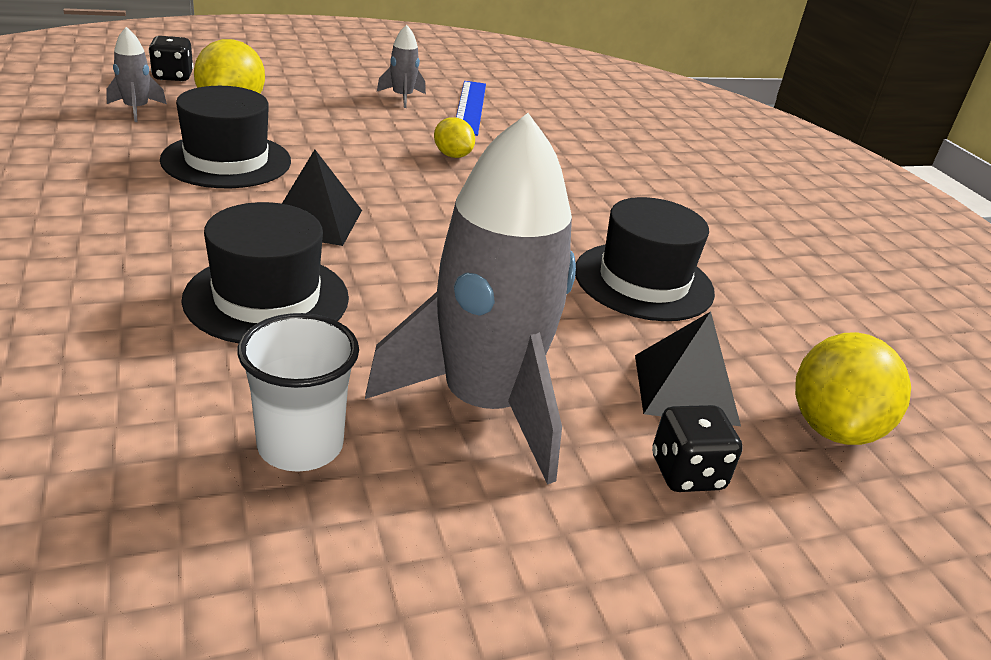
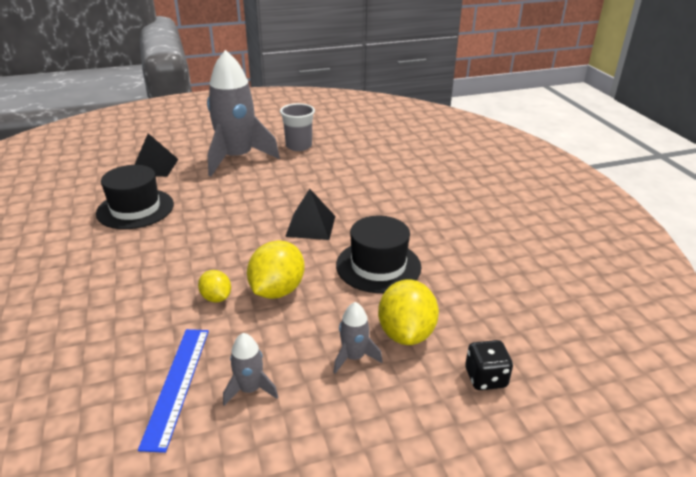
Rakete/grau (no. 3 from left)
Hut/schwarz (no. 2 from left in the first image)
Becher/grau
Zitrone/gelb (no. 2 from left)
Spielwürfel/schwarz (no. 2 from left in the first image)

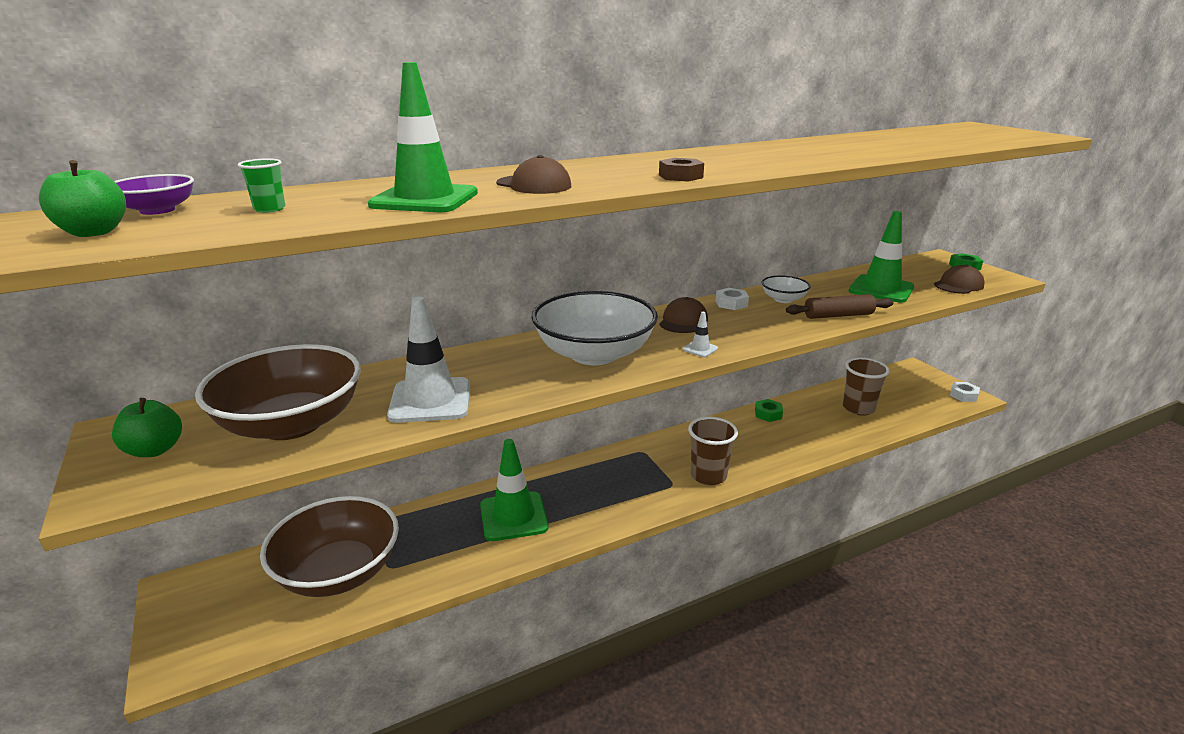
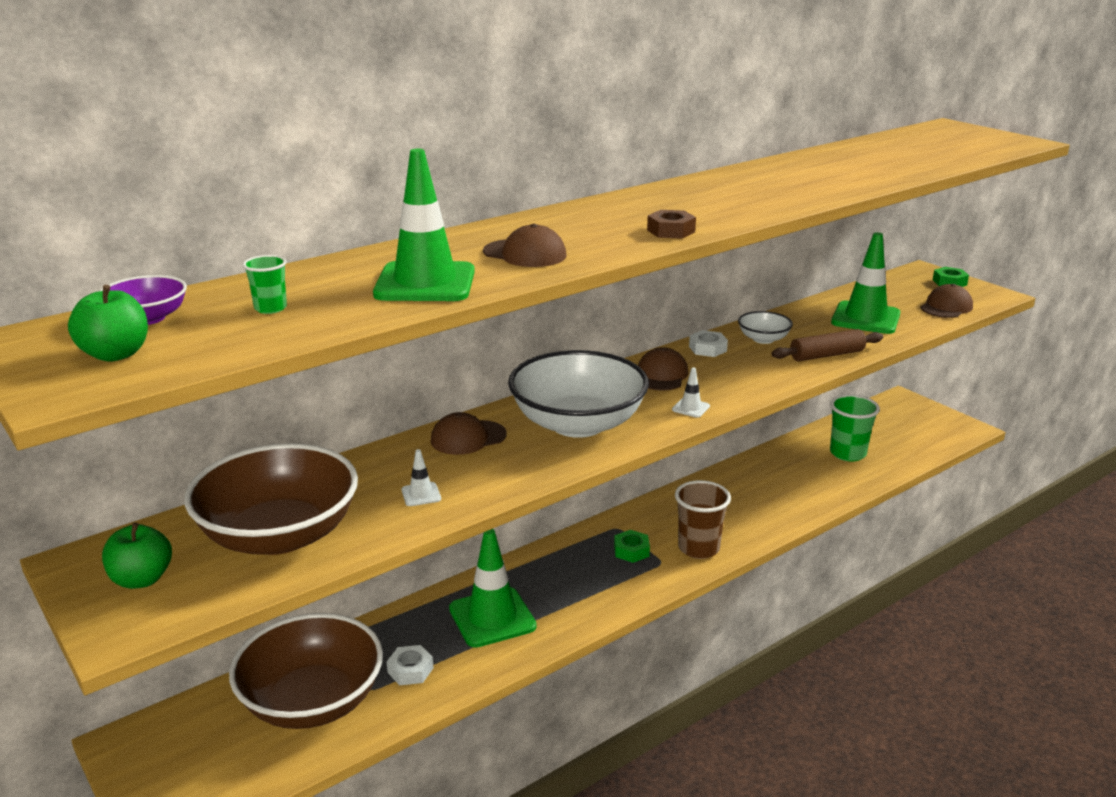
Leitkegel/weiß (no. 1 from left)
Becher/grün (no. 2 from left)
Sechskantmutter/weiß (no. 1 from left)
Sechskantmutter/grün (no. 1 from left)
Kappe/braun (no. 1 from left)

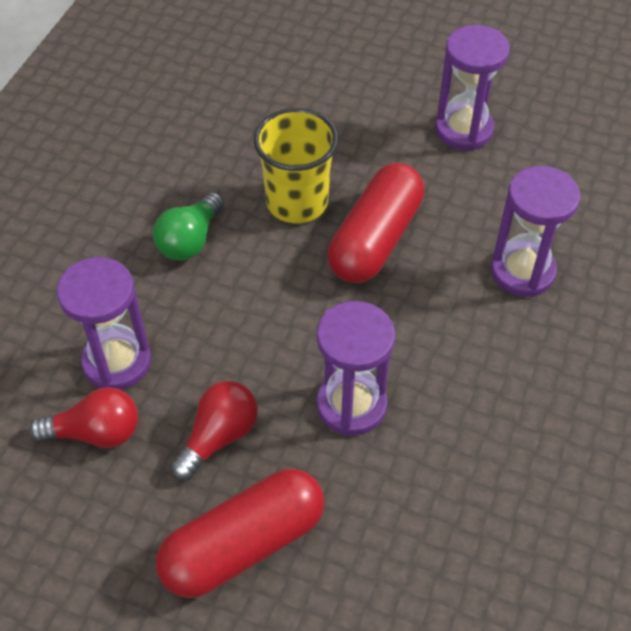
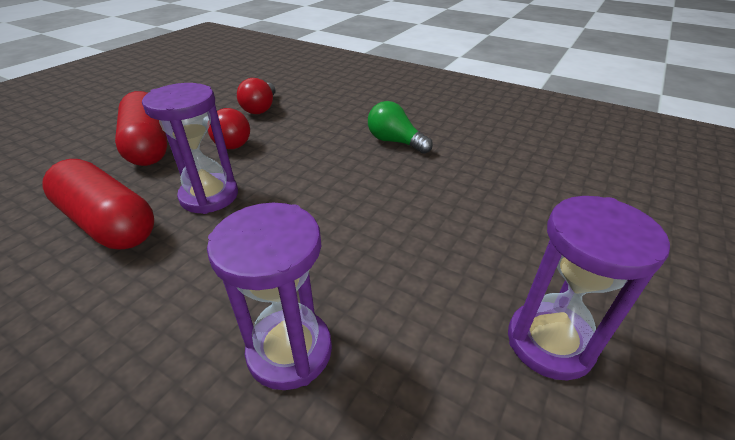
Becher/gelb
Kapsel/rot (no. 1 from left)
Sanduhr/lila (no. 1 from left in the first image)

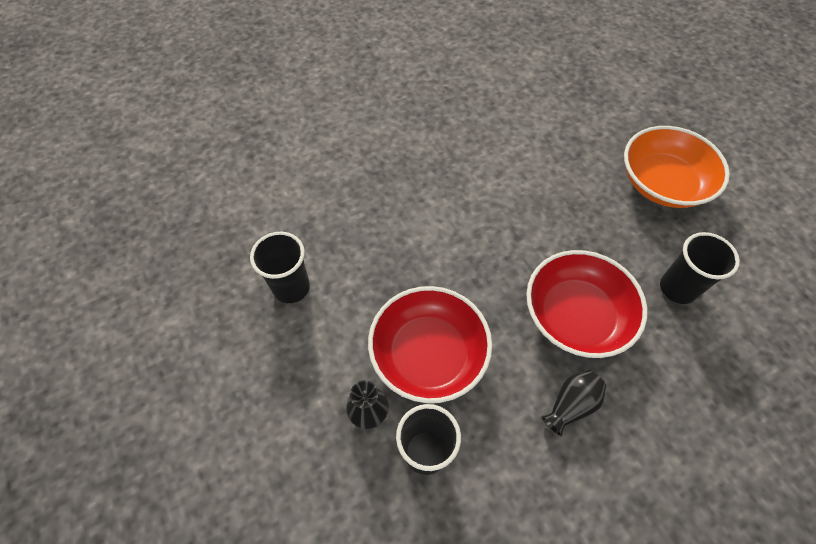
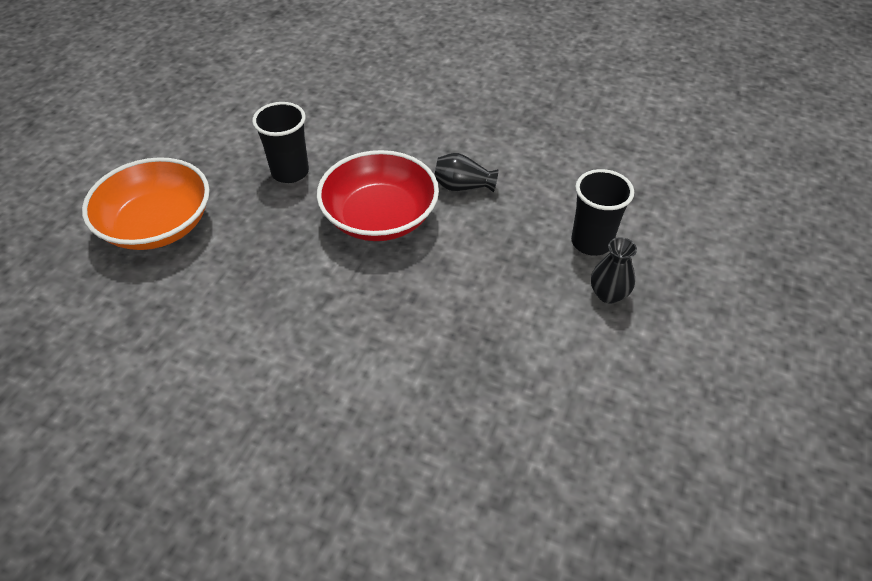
Becher/schwarz (no. 1 from left in the first image)
Schüssel/rot (no. 1 from left in the first image)

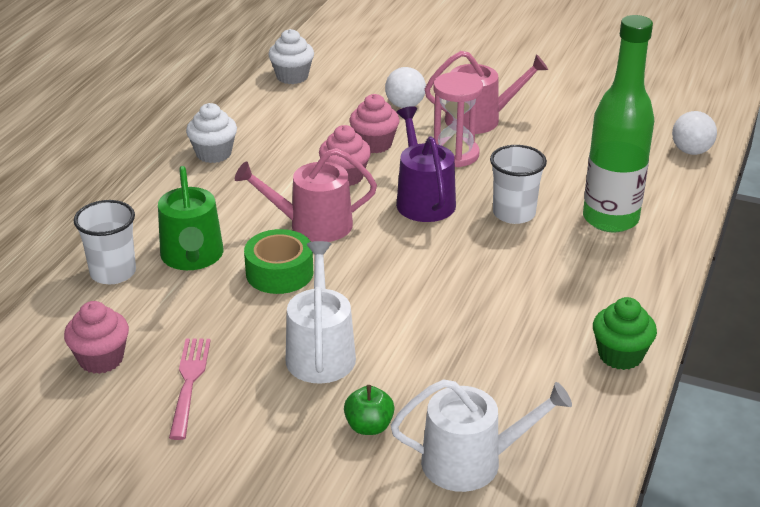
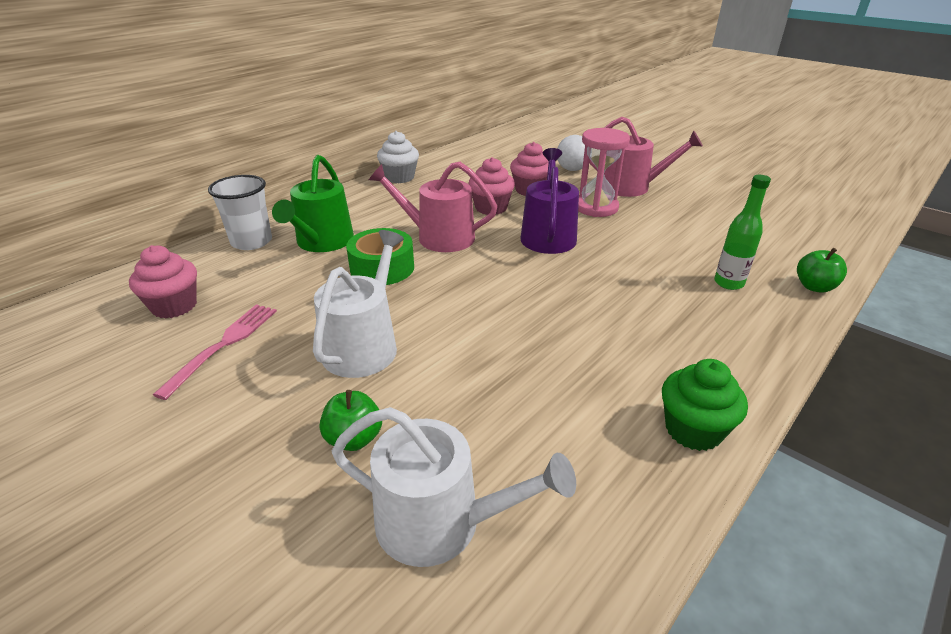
Flasche/grün
Muffin/weiß (no. 2 from left in the first image)
Ball/weiß (no. 2 from left in the first image)
Becher/weiß (no. 2 from left in the first image)
Apfel/grün (no. 2 from left)

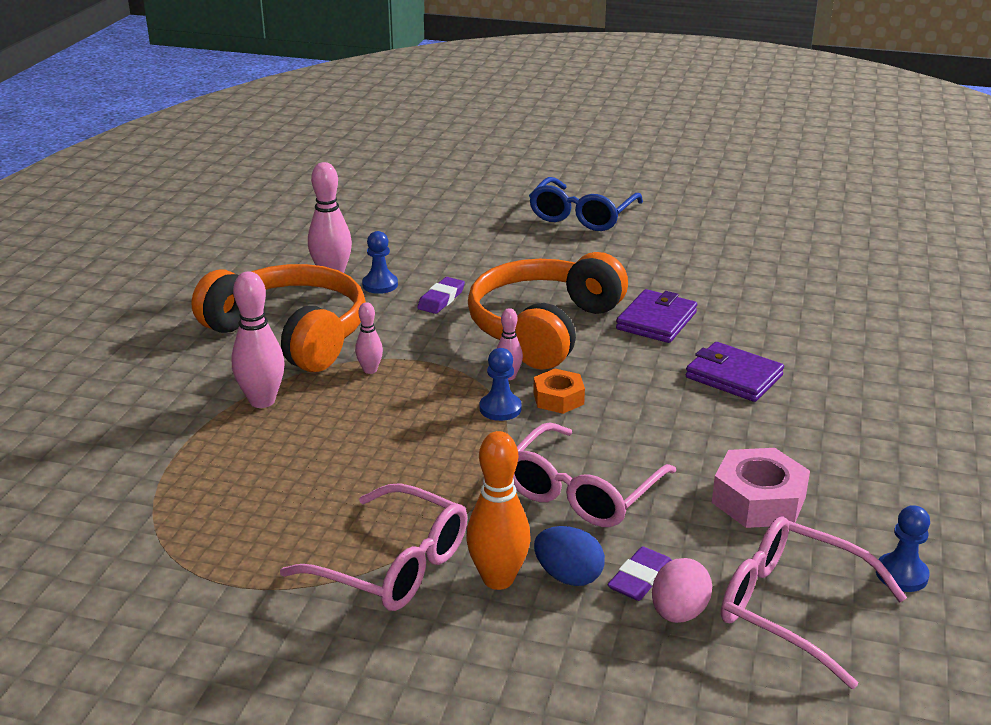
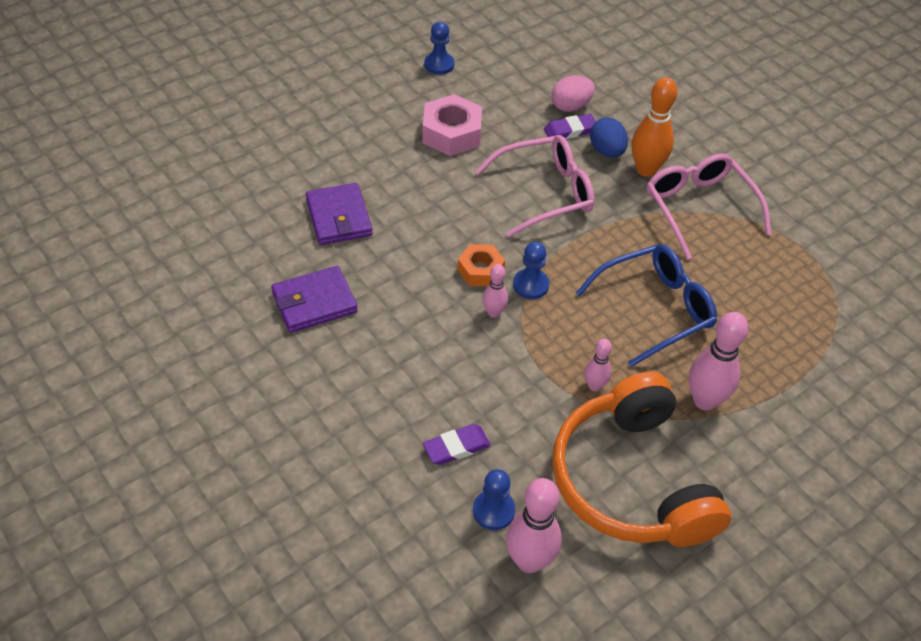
Brille/blau
Kopfhörer/orange (no. 2 from left in the first image)
Brille/rosa (no. 3 from left in the first image)

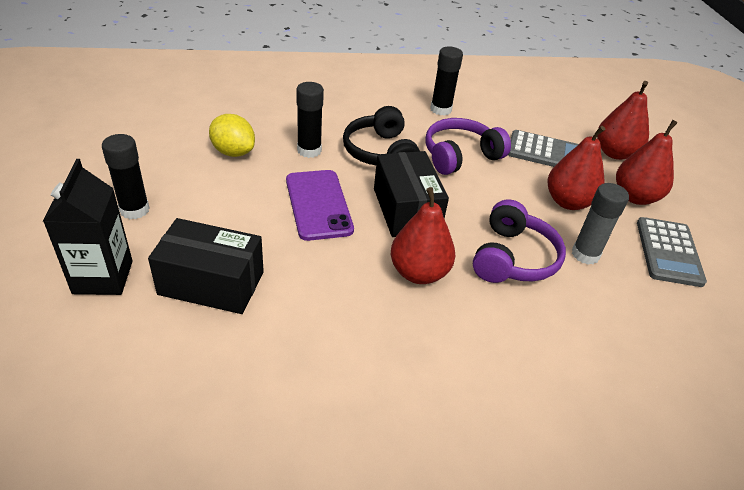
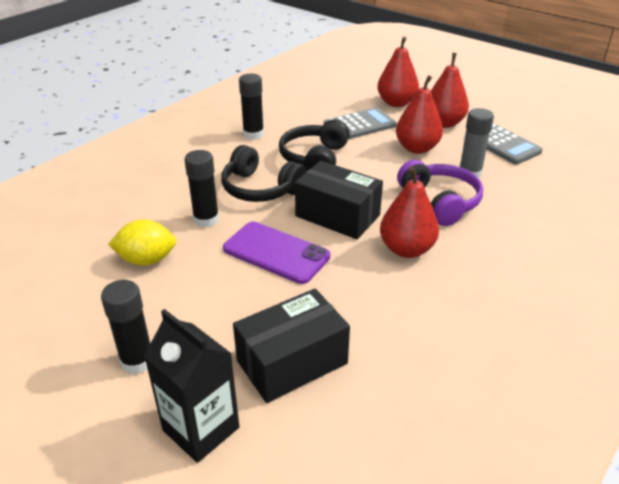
Kopfhörer/schwarz (no. 2 from left)

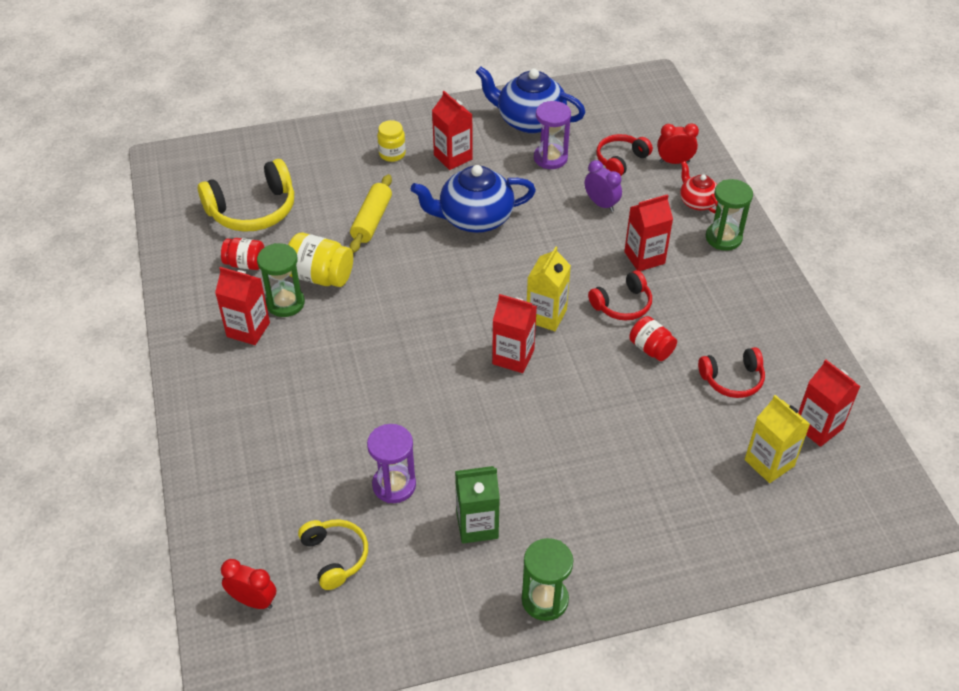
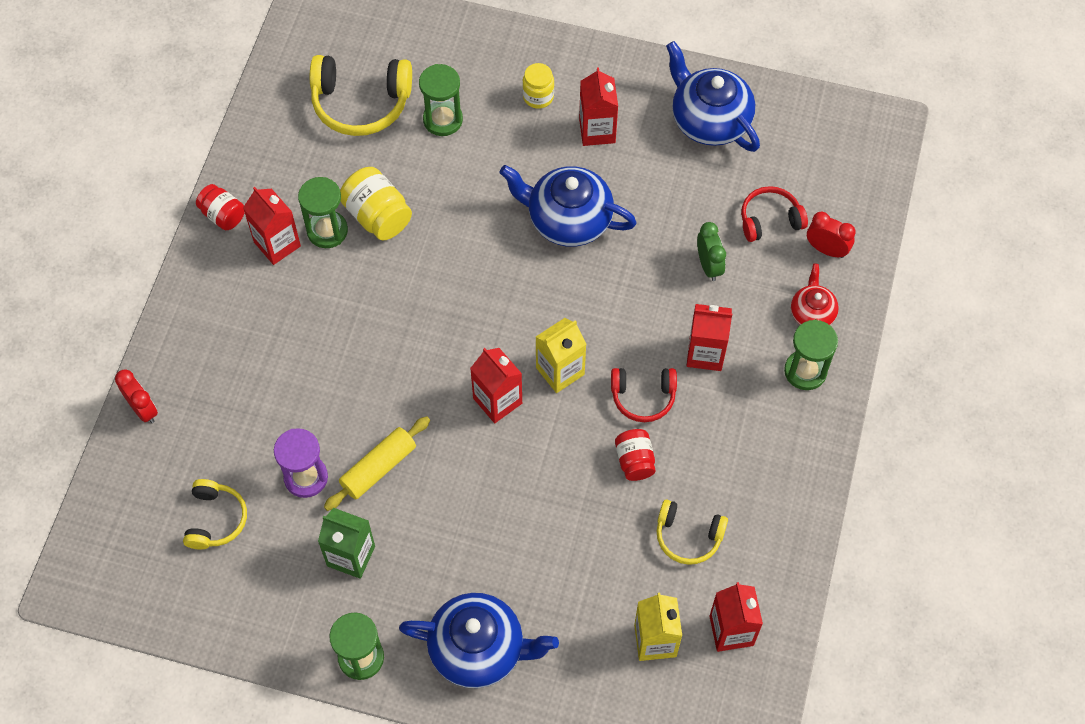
Sanduhr/lila (no. 2 from left in the first image)
Wecker/grün
Nudelholz/gelb
Einmachglas/rot (no. 1 from left)
Kopfhörer/gelb (no. 3 from left)
Wecker/rot (no. 1 from left)
Sanduhr/grün (no. 3 from left)
Teekanne/blau (no. 1 from left)

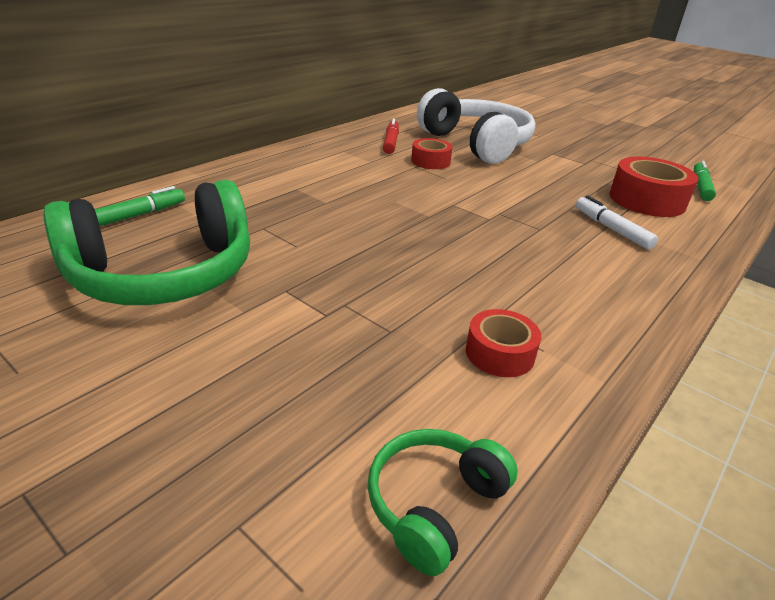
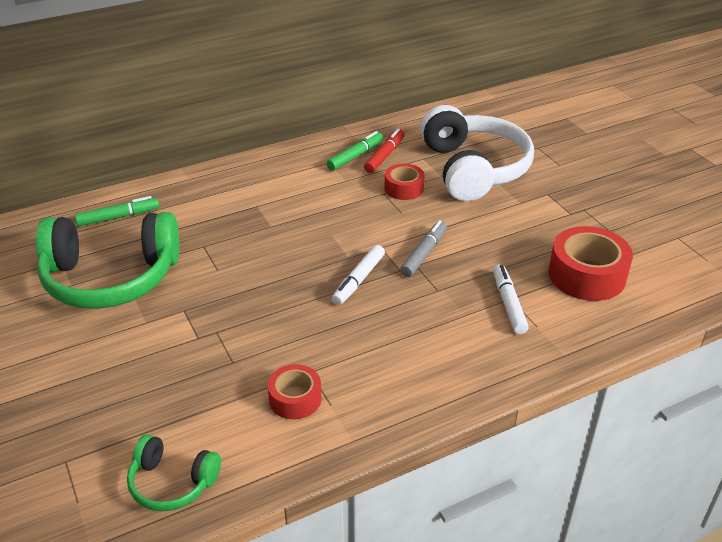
Filzstift/grün (no. 2 from left)
Kopfhörer/grün (no. 2 from left)
Filzstift/grau
Filzstift/weiß (no. 1 from left)

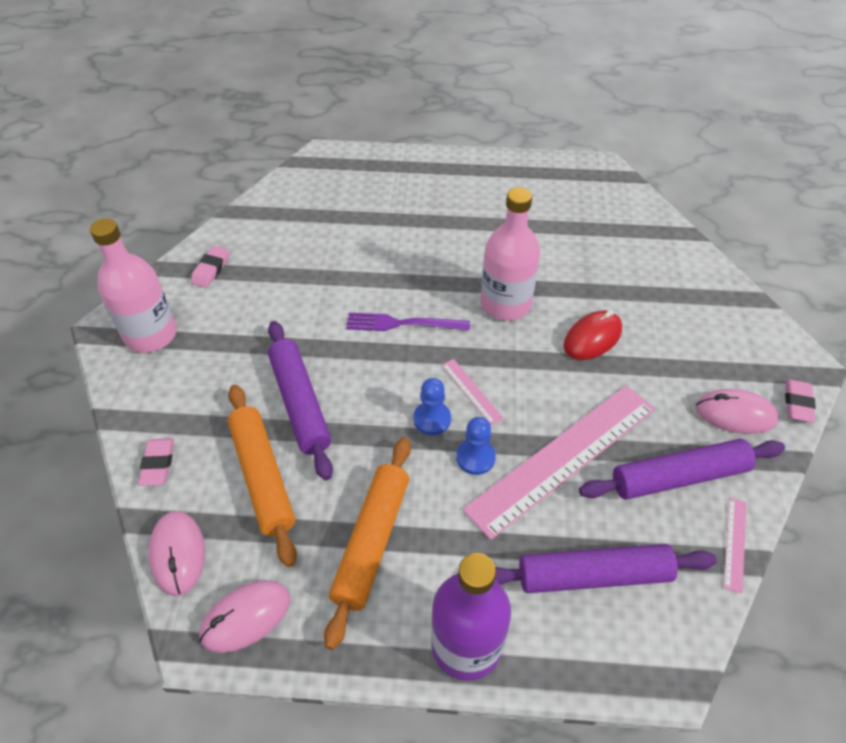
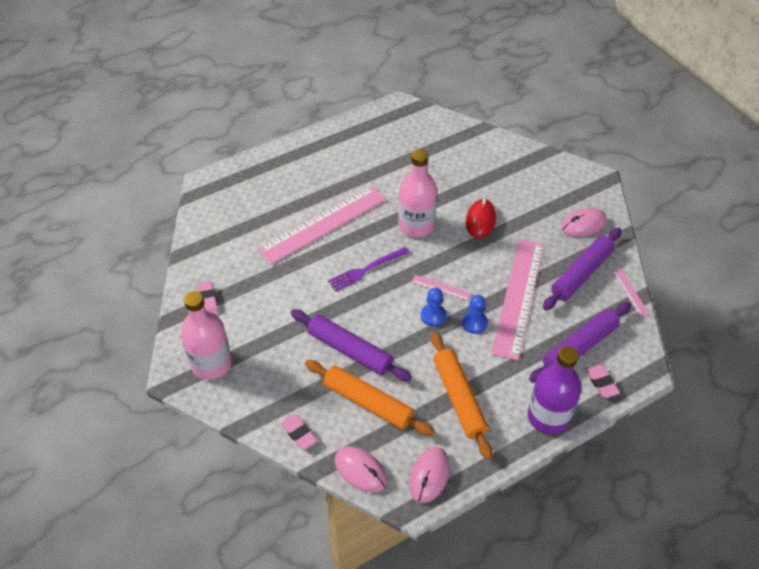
Radiergummi/rosa (no. 3 from left)
Lineal/rosa (no. 1 from left)

